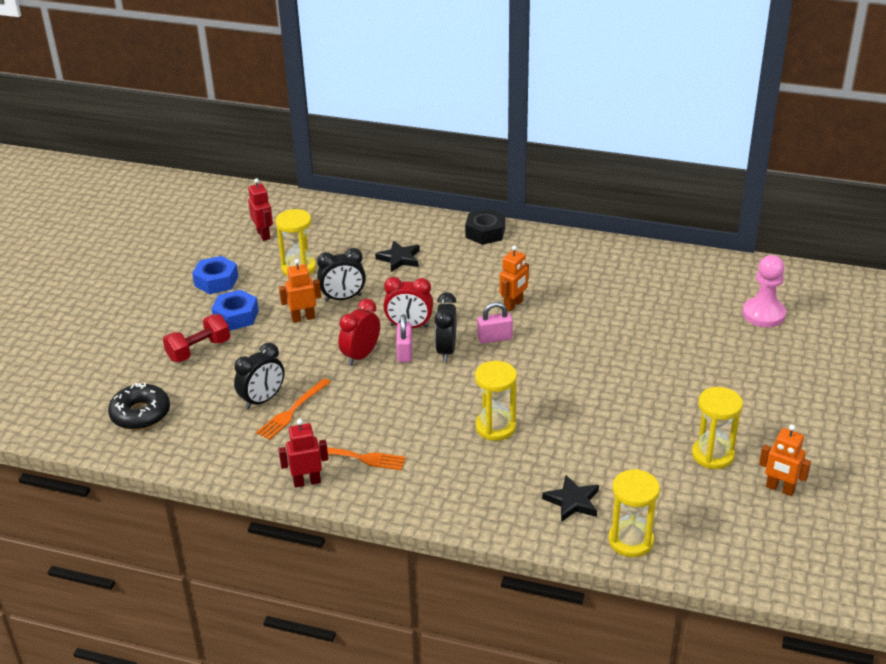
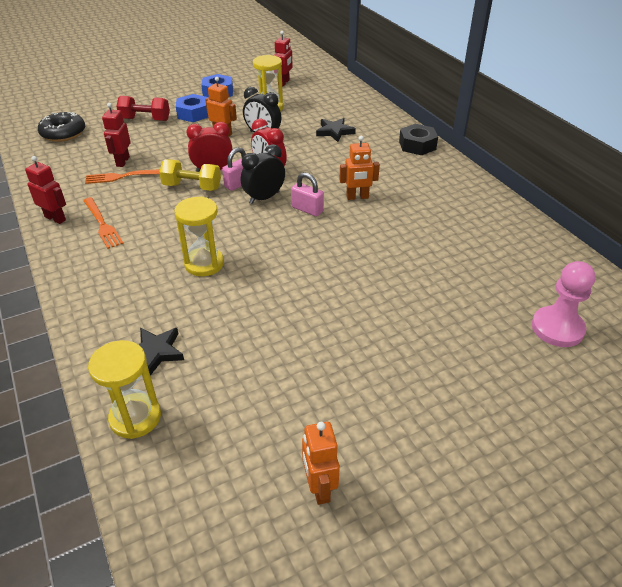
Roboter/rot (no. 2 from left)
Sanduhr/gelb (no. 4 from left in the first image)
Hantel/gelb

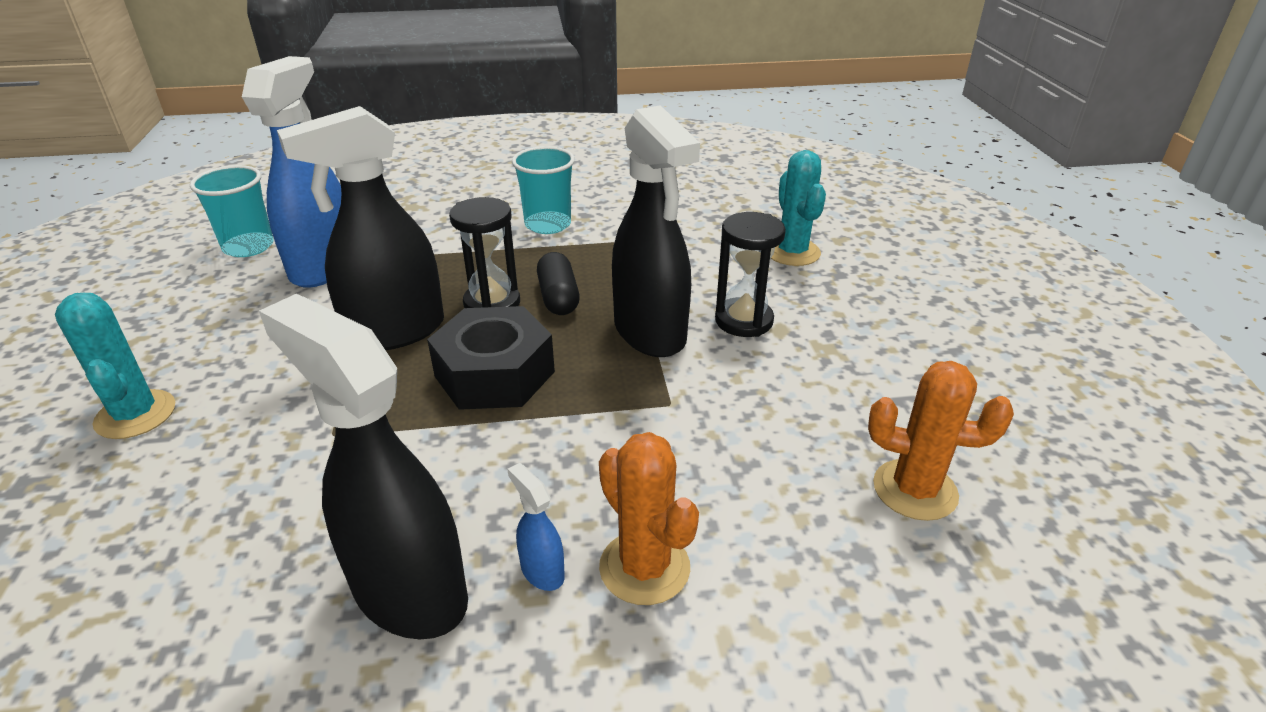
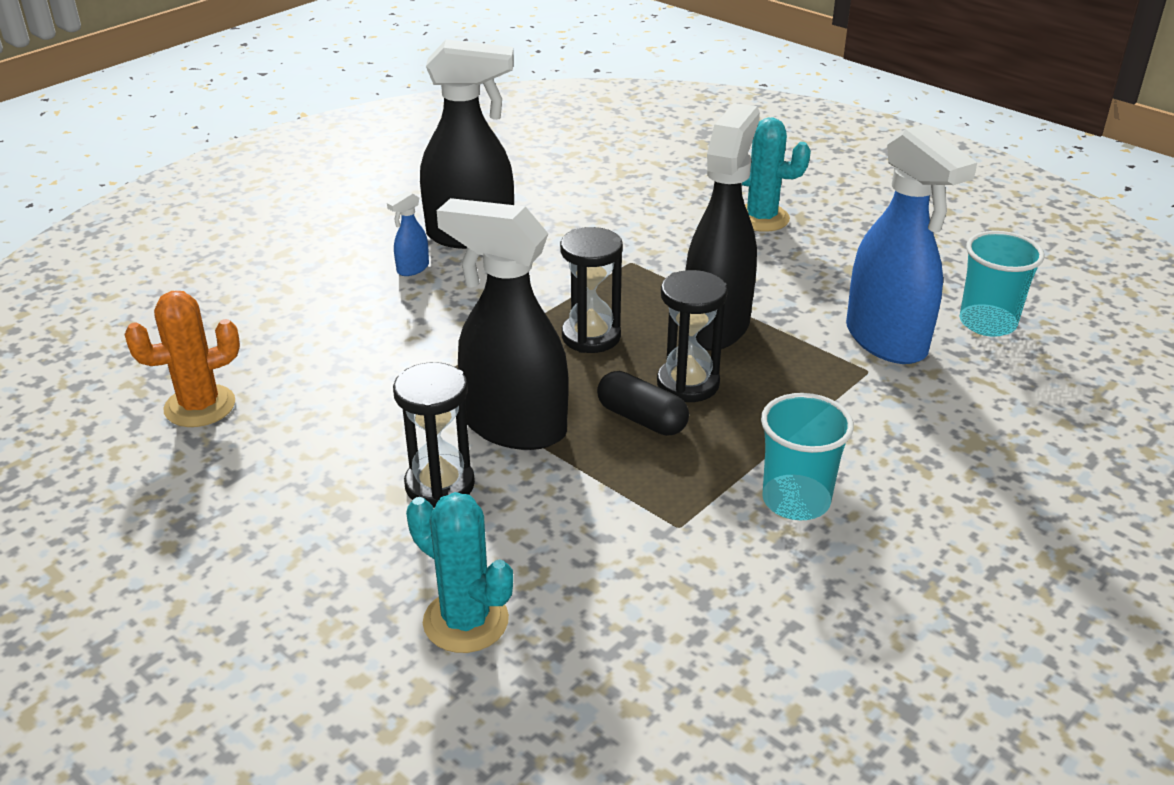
Sanduhr/schwarz (no. 2 from left)
Kaktus/orange (no. 1 from left in the first image)
Sprühflasche/blau (no. 1 from left)

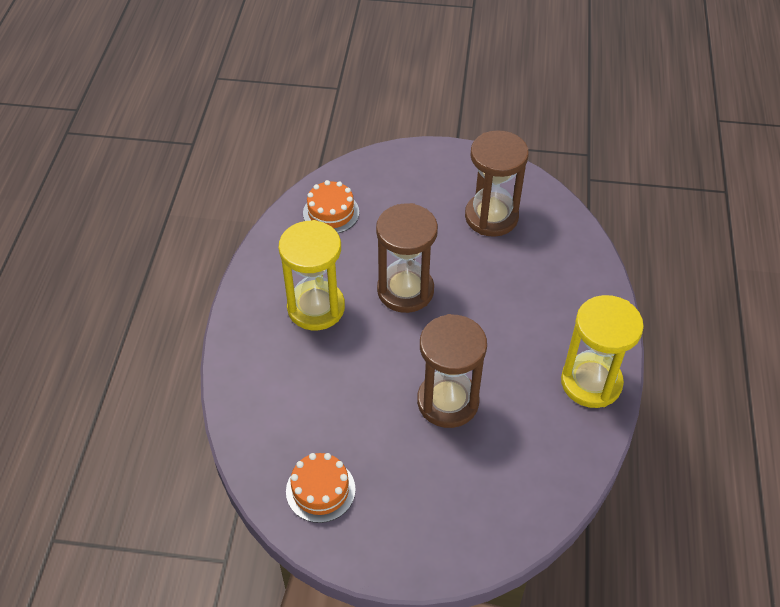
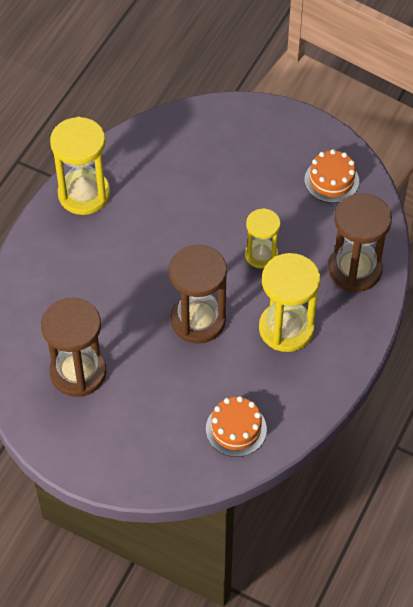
Sanduhr/braun (no. 3 from left)
Sanduhr/gelb (no. 2 from left)

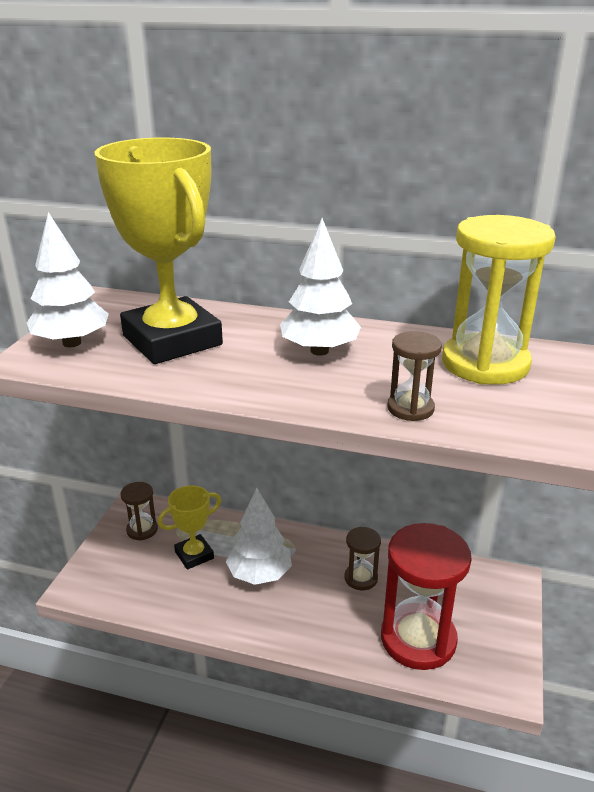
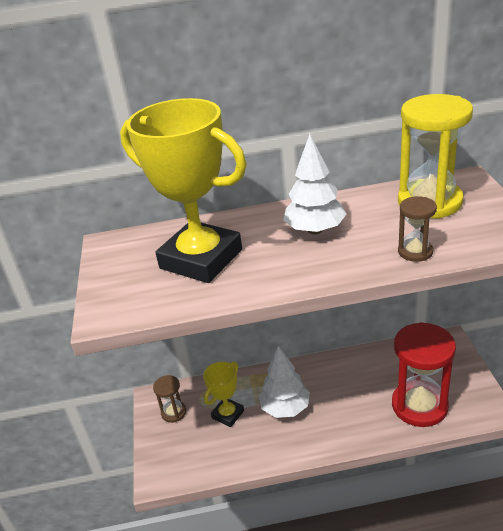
Baum/weiß (no. 1 from left in the first image)
Sanduhr/braun (no. 2 from left in the first image)

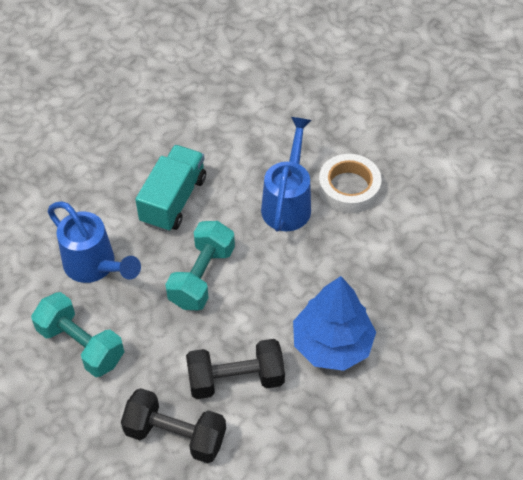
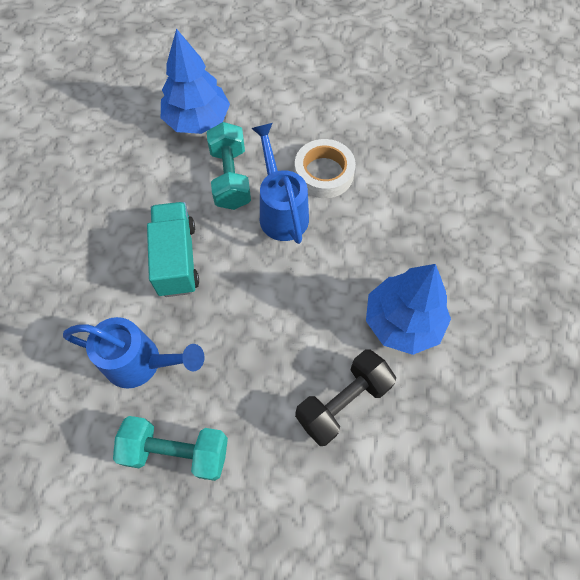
Hantel/türkis (no. 2 from left)
Hantel/schwarz (no. 1 from left in the first image)
Baum/blau (no. 1 from left)

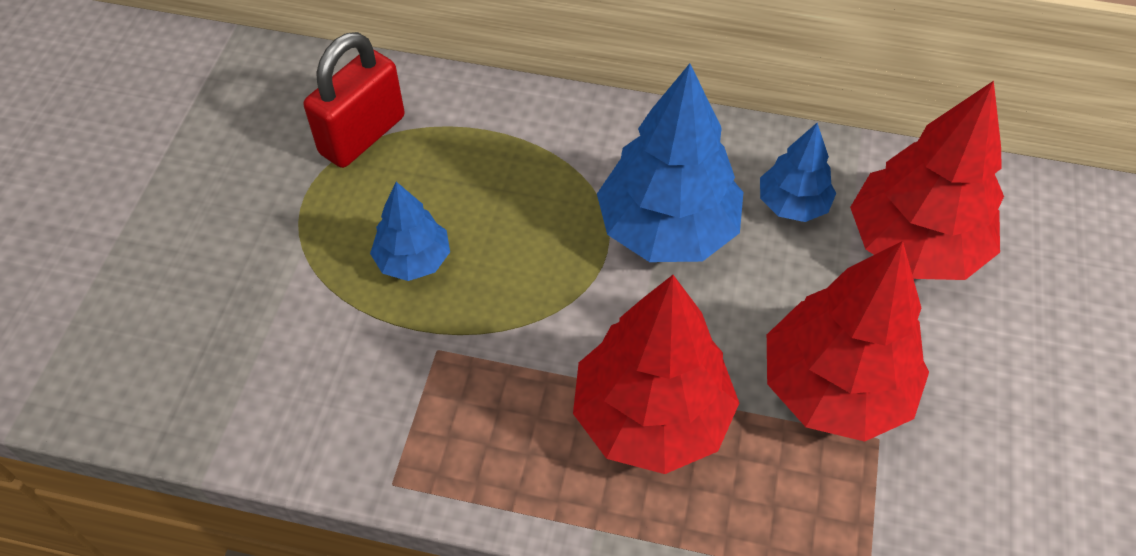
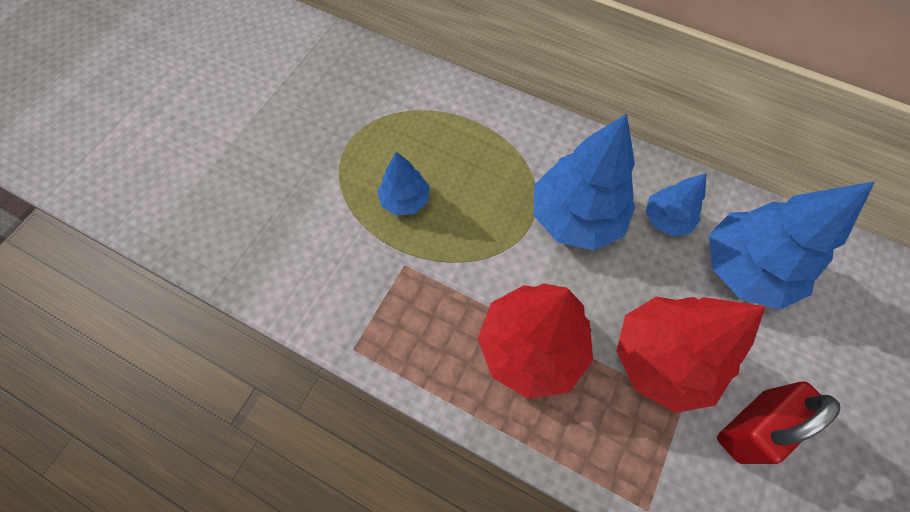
Vorhängeschloss/rot
Baum/blau (no. 4 from left)

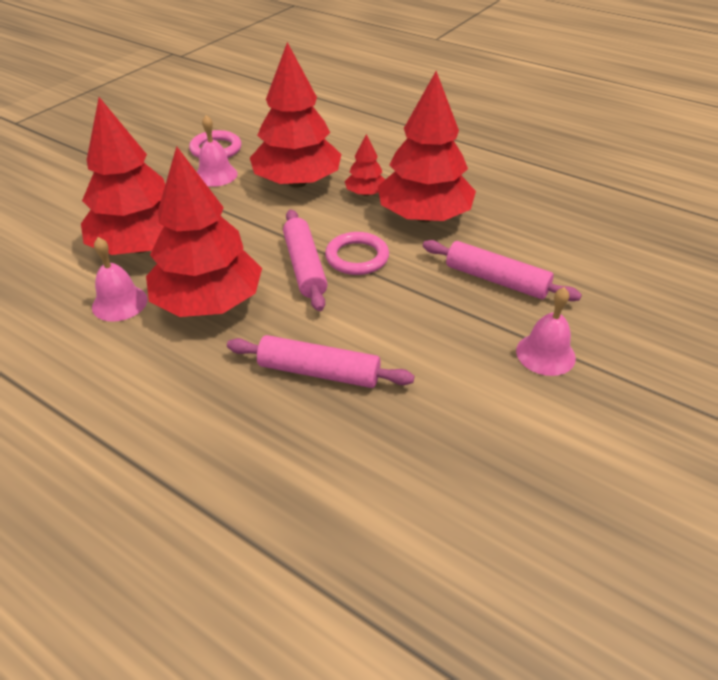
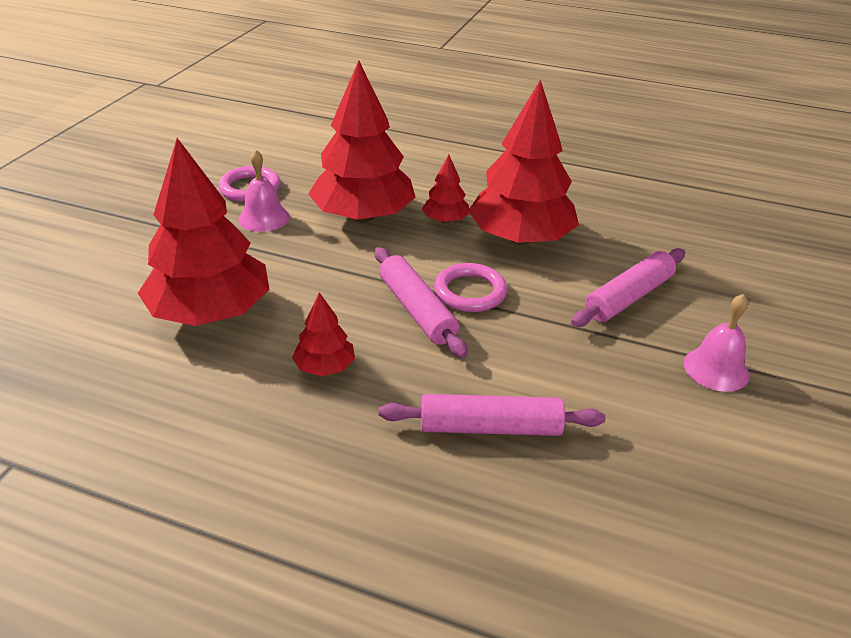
Baum/rot (no. 2 from left)
Glocke/rosa (no. 1 from left in the first image)
Nudelholz/rosa (no. 3 from left)

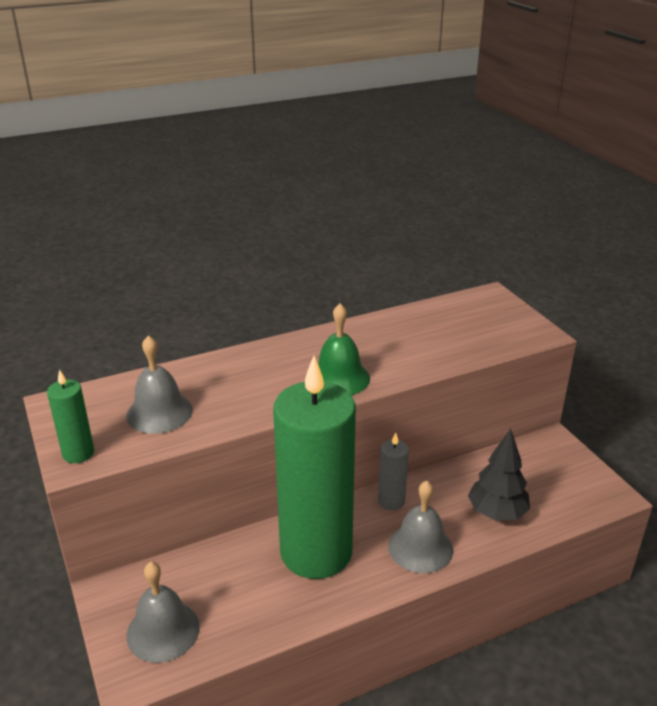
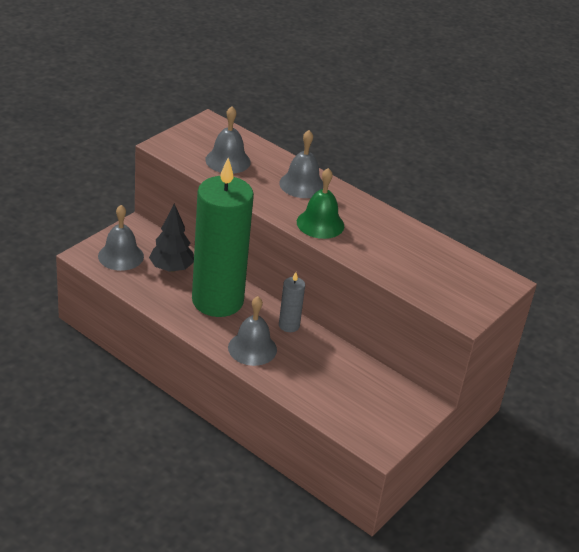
Kerze/grün (no. 1 from left in the first image)
Baum/schwarz
Glocke/grau (no. 4 from left)

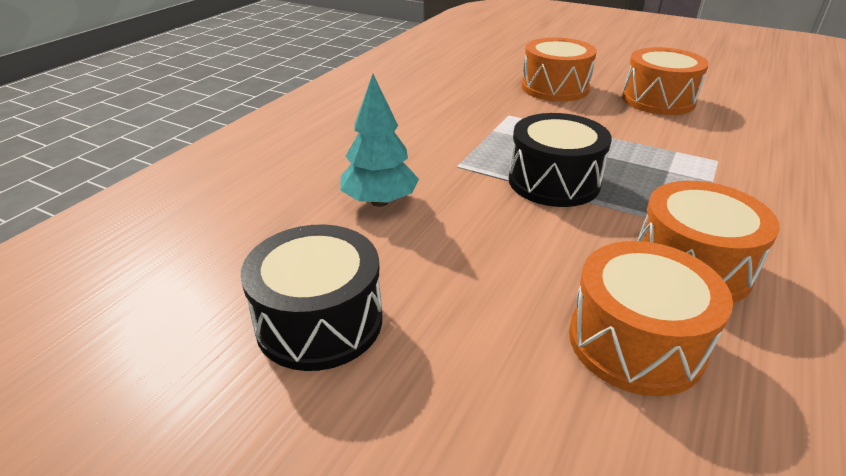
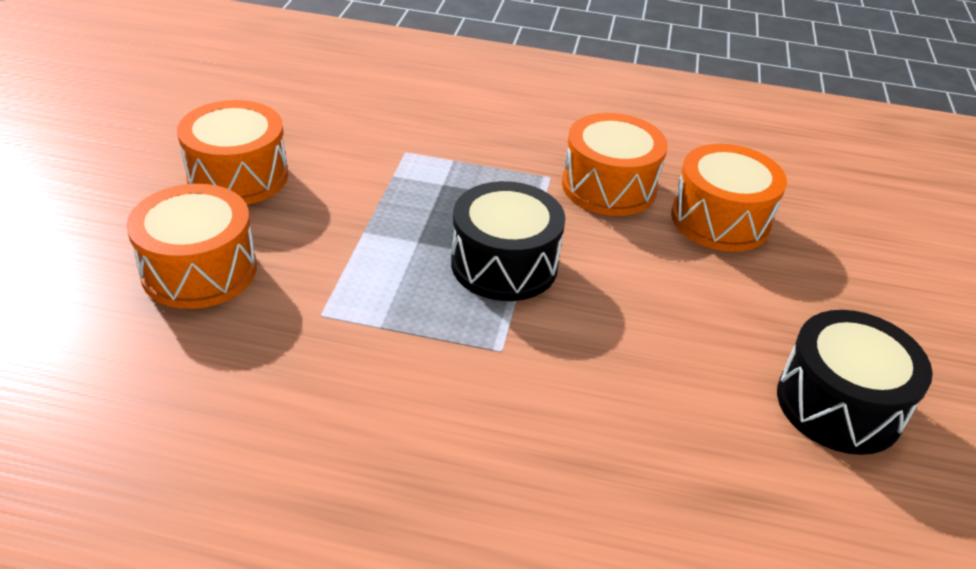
Baum/türkis

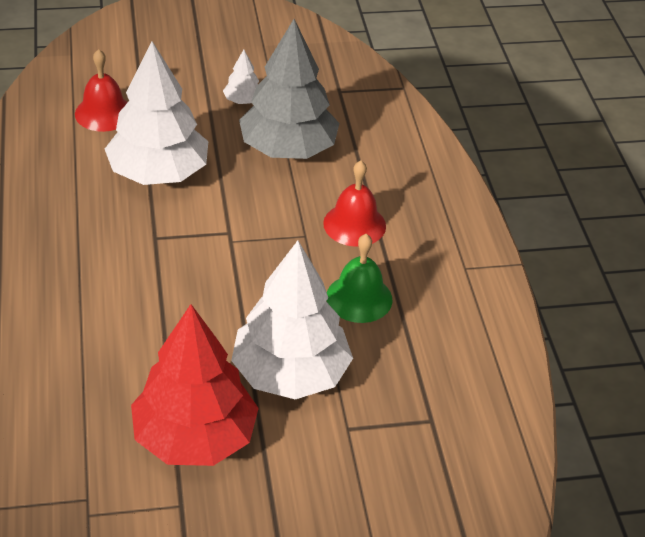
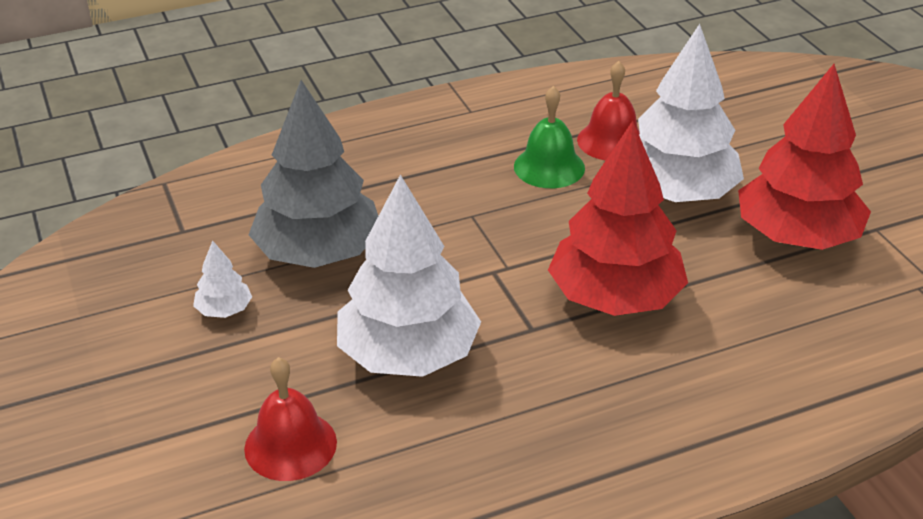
Glocke/rot (no. 2 from left)
Baum/rot (no. 1 from left)

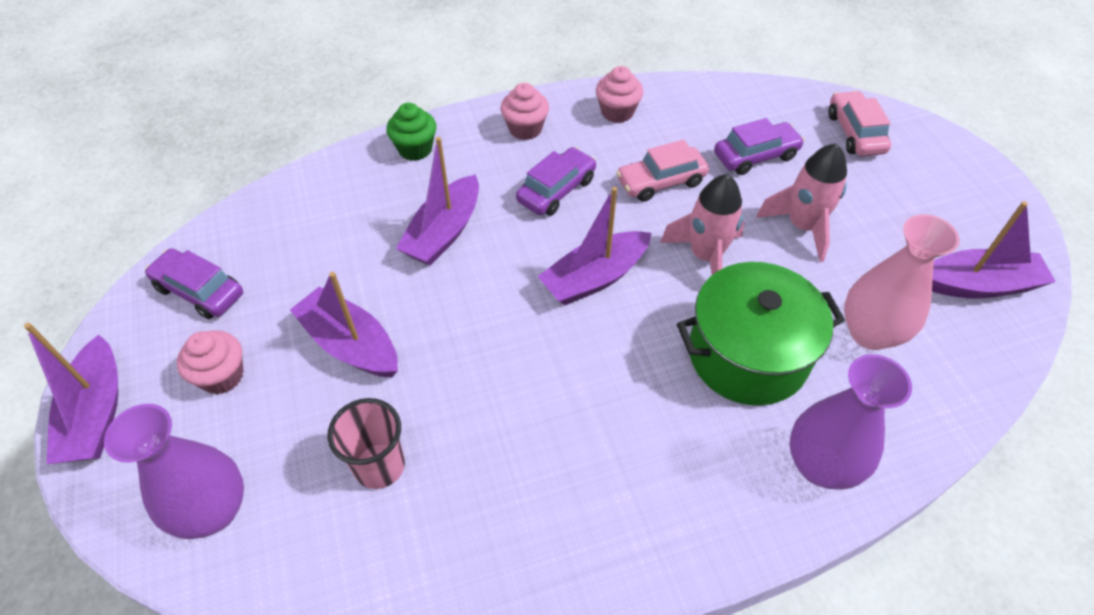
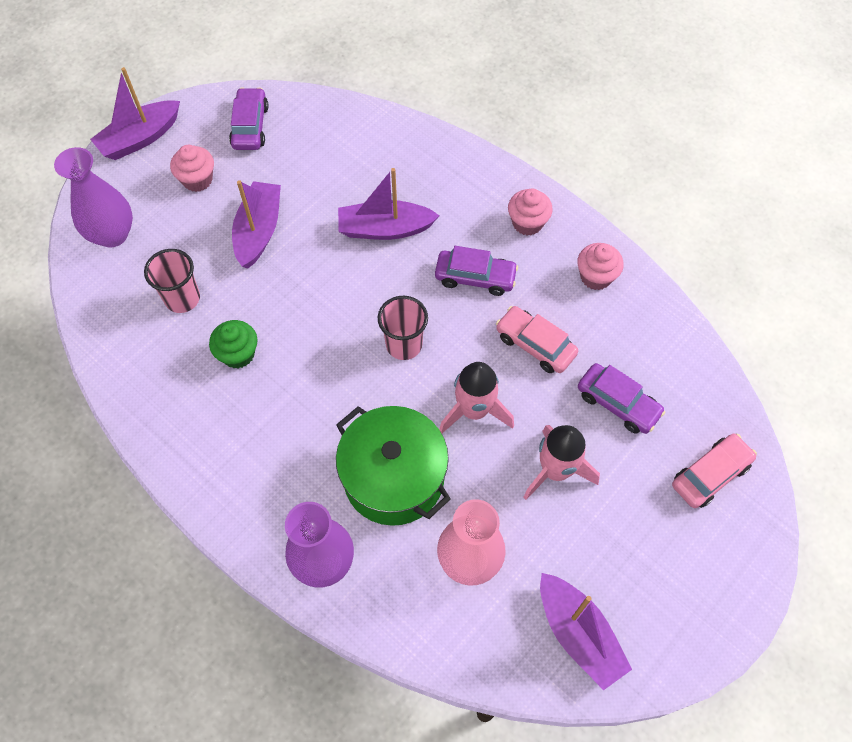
Muffin/grün
Becher/rosa (no. 2 from left)

